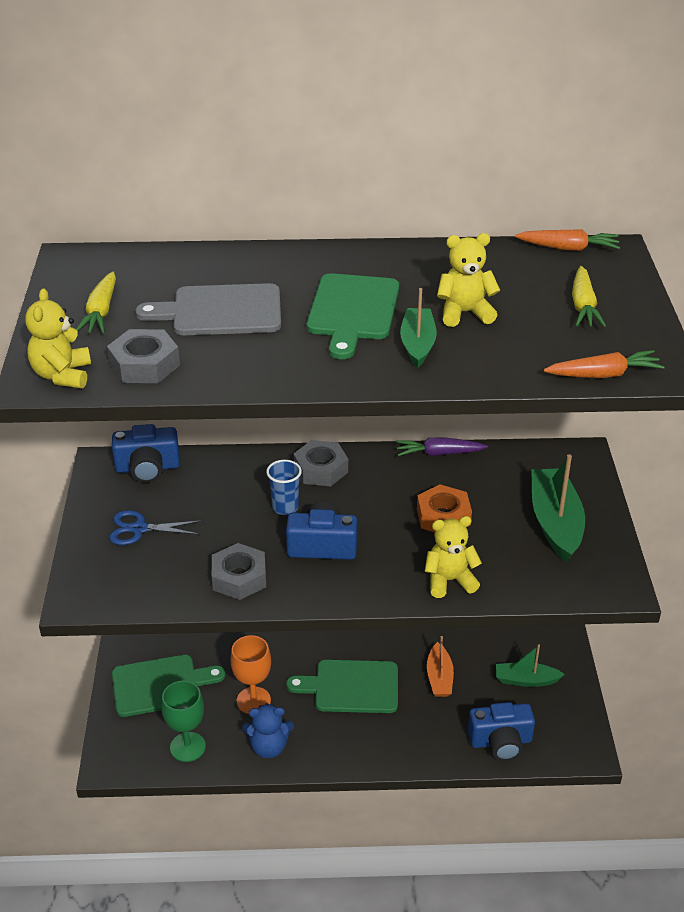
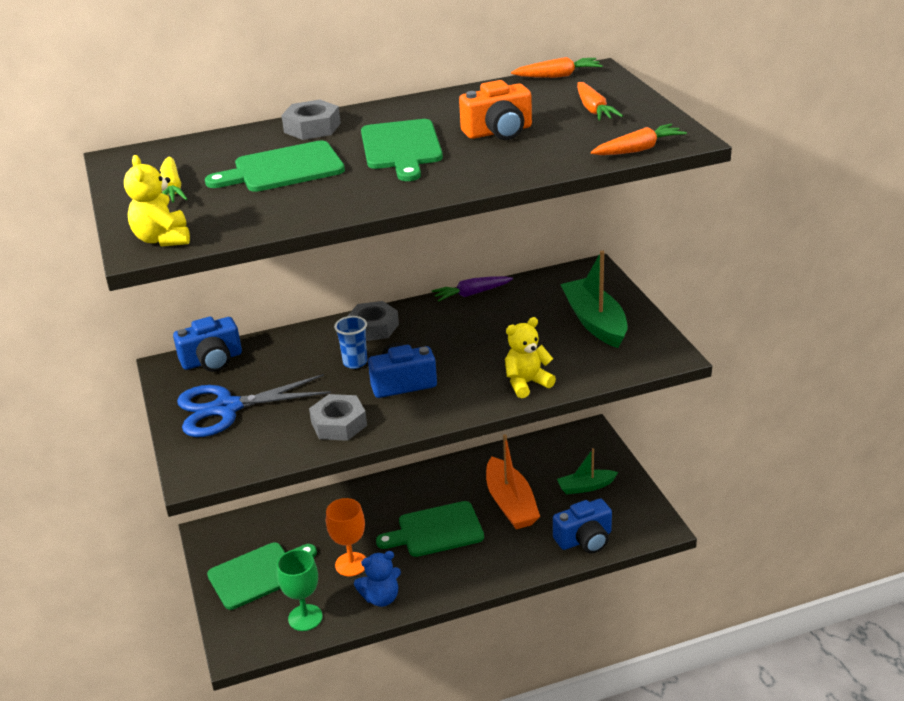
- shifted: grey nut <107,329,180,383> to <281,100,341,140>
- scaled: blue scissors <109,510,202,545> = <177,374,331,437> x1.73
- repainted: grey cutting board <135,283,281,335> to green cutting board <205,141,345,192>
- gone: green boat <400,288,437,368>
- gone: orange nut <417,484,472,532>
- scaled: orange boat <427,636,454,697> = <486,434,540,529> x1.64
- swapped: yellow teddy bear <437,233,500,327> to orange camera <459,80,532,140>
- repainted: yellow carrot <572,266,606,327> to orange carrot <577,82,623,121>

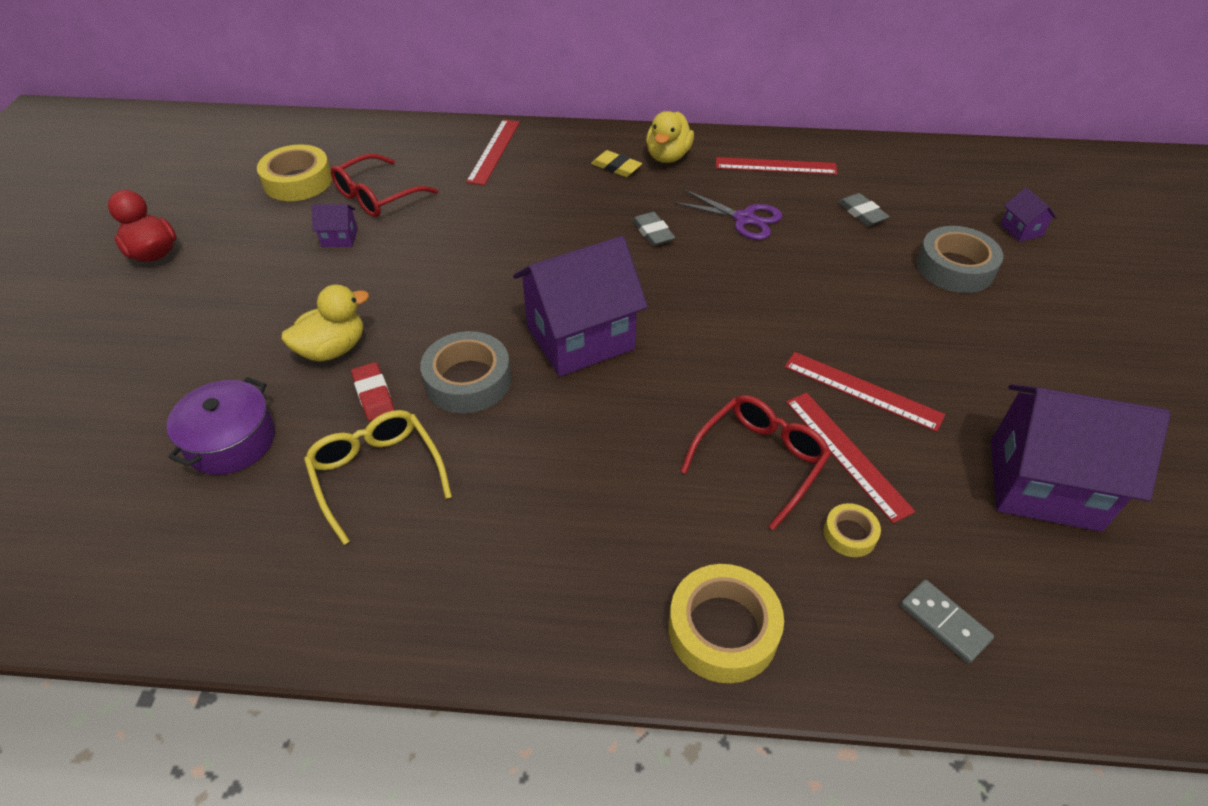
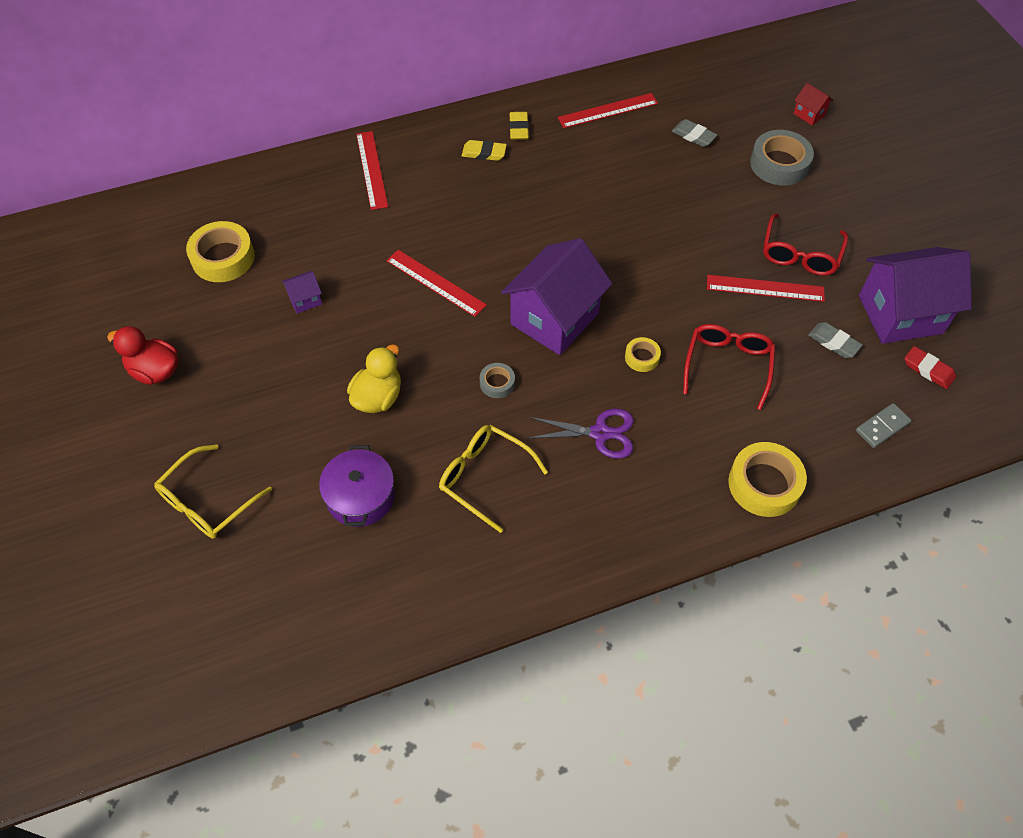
- shifted: red glasses <331,154,438,217> to <763,213,848,276>
- shifted: red eraser <351,362,395,421> to <905,346,956,389>
- scaled: grey tape <420,331,511,413> = <480,363,515,398> x0.52
- shifted: grey eraser <632,212,675,246> to <808,322,863,358>
- swapped: yellow duck <646,111,694,163> to yellow eraser <509,112,529,140>
- shifted: purple scissors <674,189,783,240> to <529,408,633,459>
- shifted: red ruler <786,393,916,523> to <386,250,487,317>
- shifted: yellow tape <824,503,881,557> to <625,337,661,372>
- rotated: grey domino <900,580,994,664> = <856,403,912,448> 60 degrees counterclockwise
- repainted: purple house <1000,187,1057,242> to red house <793,83,834,125>
- new: yellow glasses <154,444,272,539>

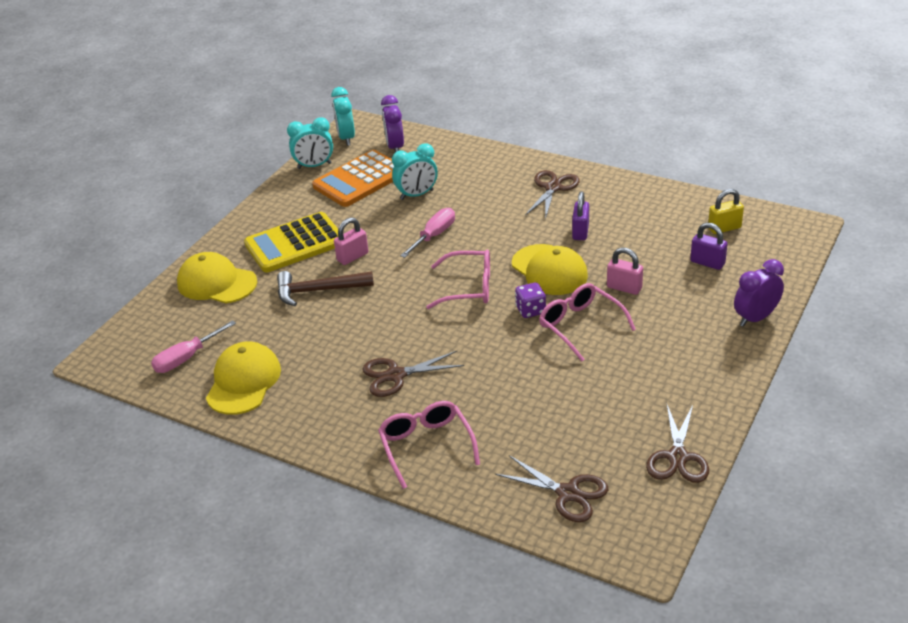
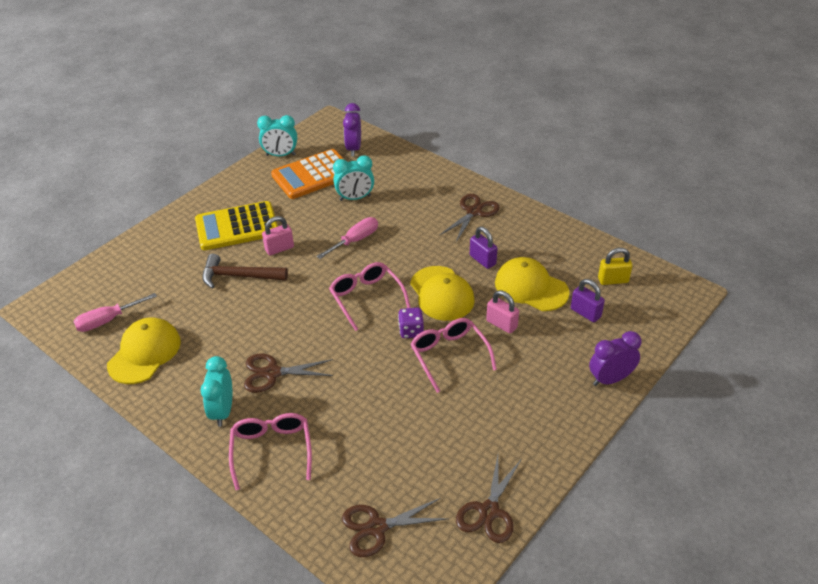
- shifted: yellow cap <177,252,257,303> to <495,257,570,311>
- shifted: turquoise clock <331,87,355,146> to <200,356,232,427>
- rotated: pink glasses <426,250,490,309> = <329,262,411,331> 135 degrees counterclockwise
- rotated: brown scissors <495,455,608,522> = <342,498,449,557> 120 degrees clockwise
- rotated: purple padlock <572,192,589,240> = <470,226,498,269> 60 degrees counterclockwise

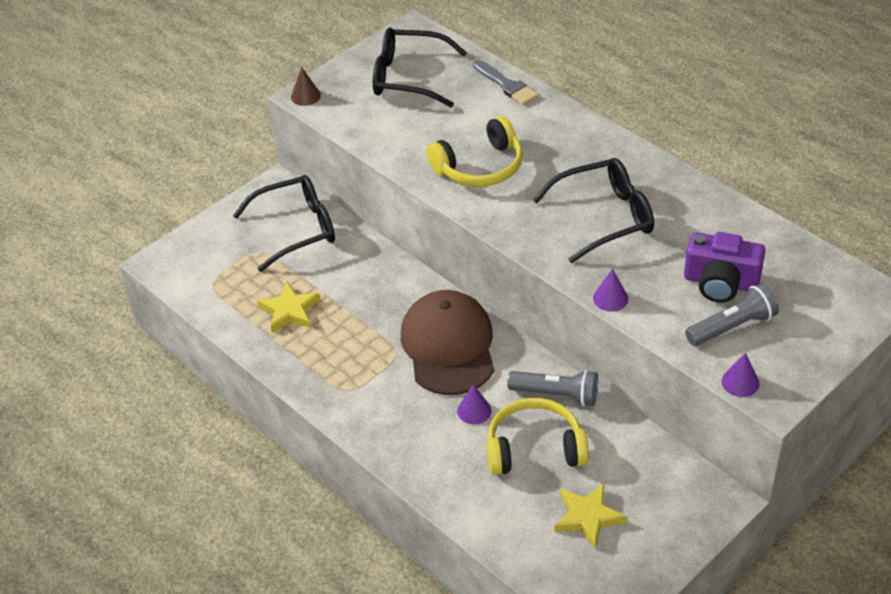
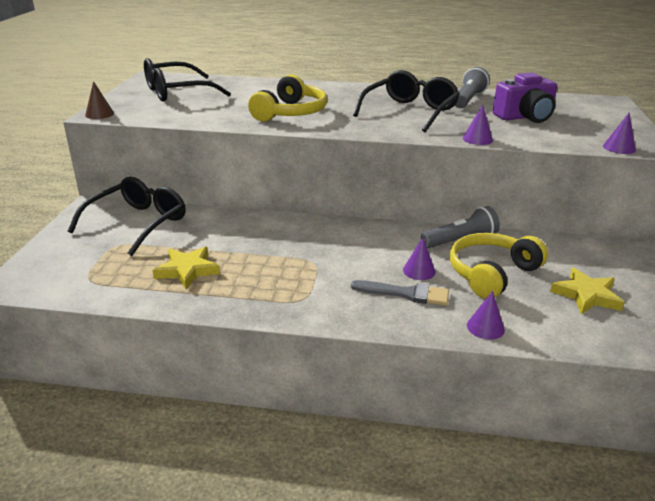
- gone: brown cap <401,290,494,395>
- shifted: grey brush <473,60,538,105> to <351,280,449,306>
- shifted: grey flashlight <685,283,779,346> to <455,67,490,108>
- new: purple cone <467,291,505,340>

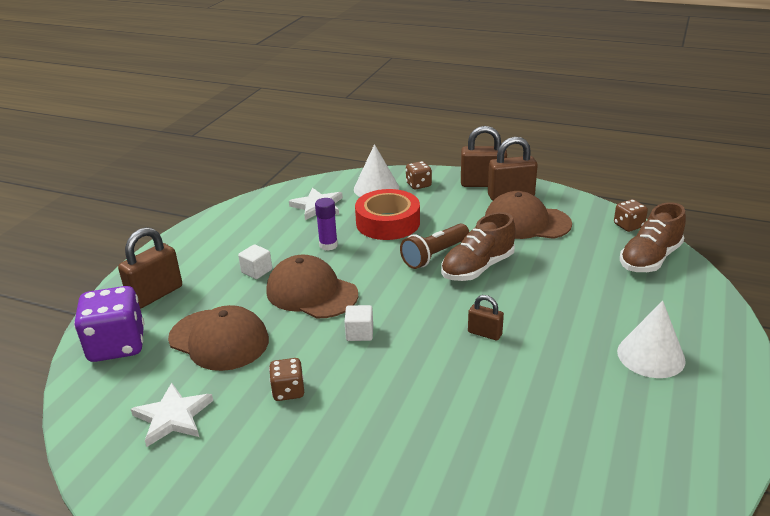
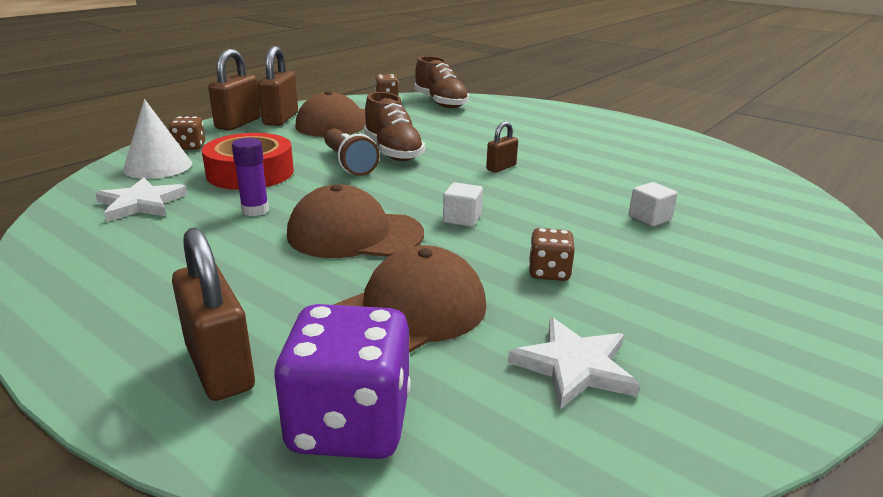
- shifted: white cube <238,244,272,279> to <628,182,678,227>
- rotated: brown cap <266,254,358,318> = <287,184,424,258> 45 degrees clockwise
- gone: white cone <617,301,686,378>

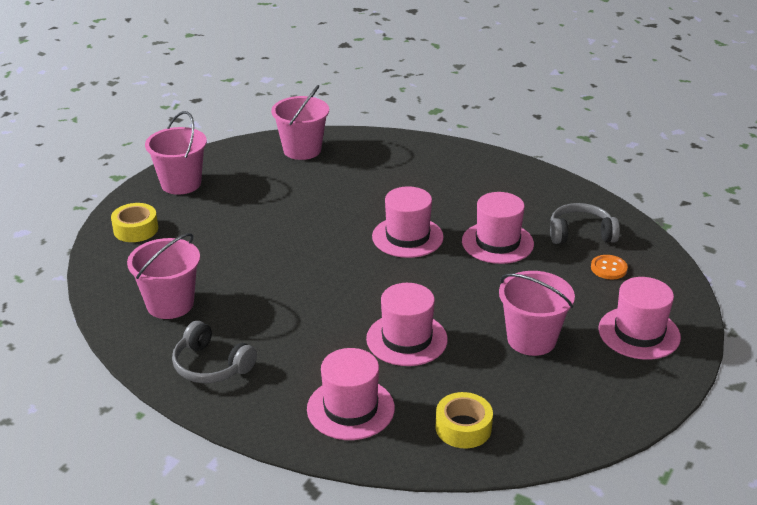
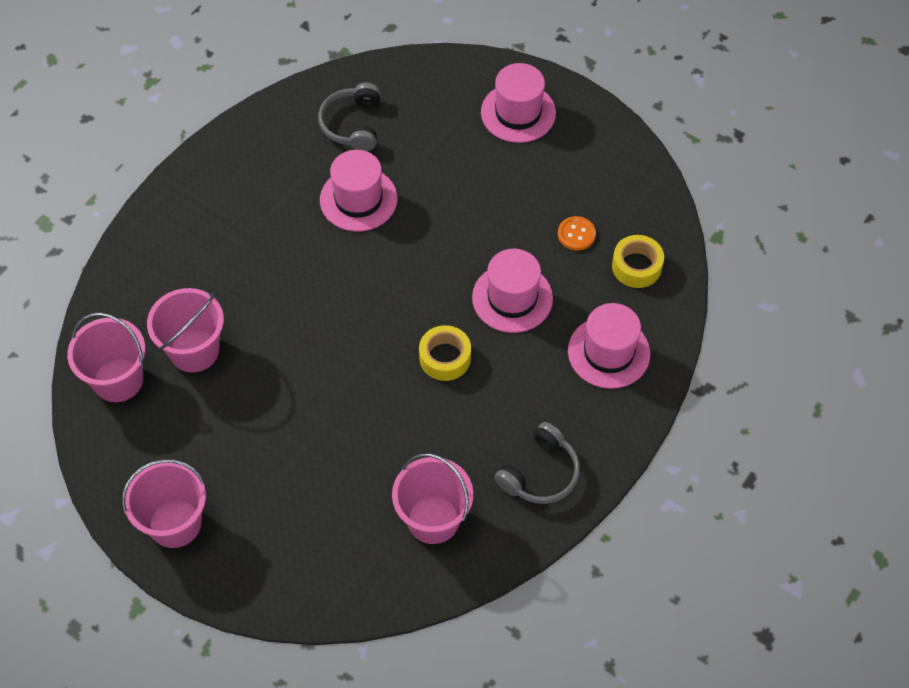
- shifted: yellow tape <111,203,158,242> to <419,325,471,381>
- gone: pink hat <372,186,444,258>
- shifted: pink bucket <499,271,575,356> to <147,288,224,373>
- shifted: orange button <591,255,628,279> to <558,216,596,251>

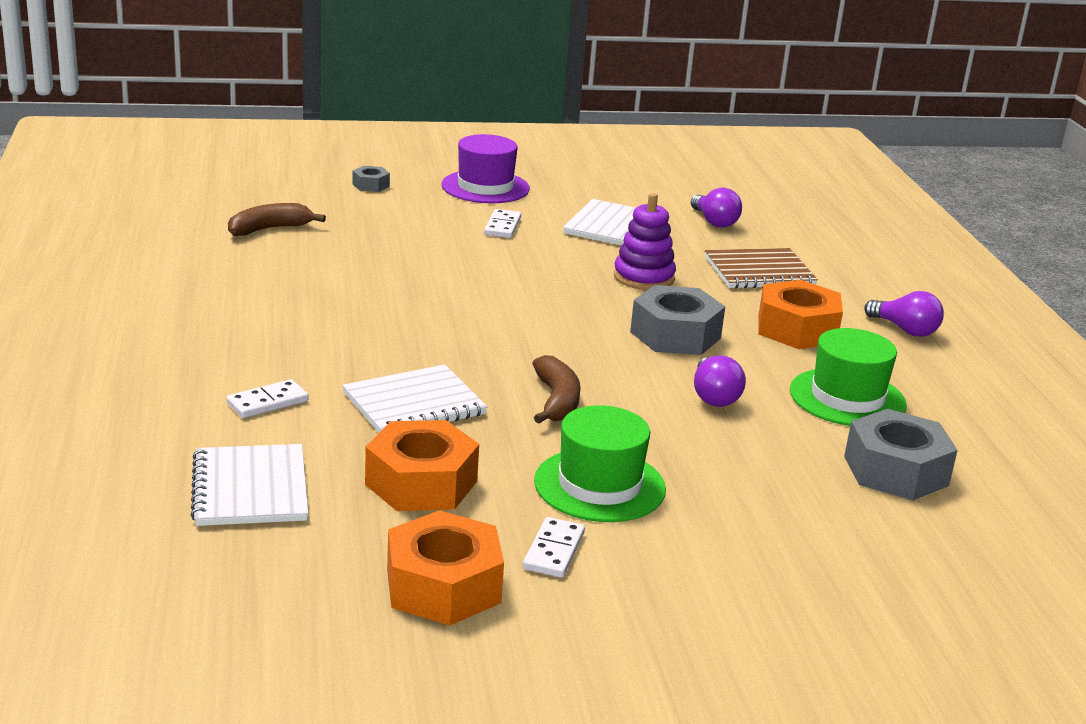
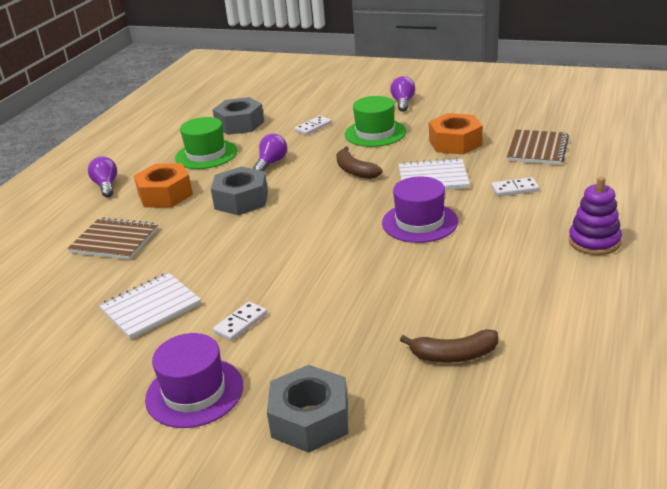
- repainted: white notebook <191,444,308,526> to brown notebook <507,130,569,165>
- scaled: grey nut <352,166,390,192> = <267,365,348,453> x2.02
- gone: orange nut <387,510,504,625>
- shifted: white domino <523,517,585,578> to <295,116,332,135>
- rotated: brown banana <532,355,580,423> = <336,147,382,179> 60 degrees counterclockwise
- shifted: purple stacking toy <614,193,676,290> to <569,177,622,255>
- shifted: purple light bulb <690,188,742,227> to <390,76,415,112>
- new: purple hat <382,176,458,243>

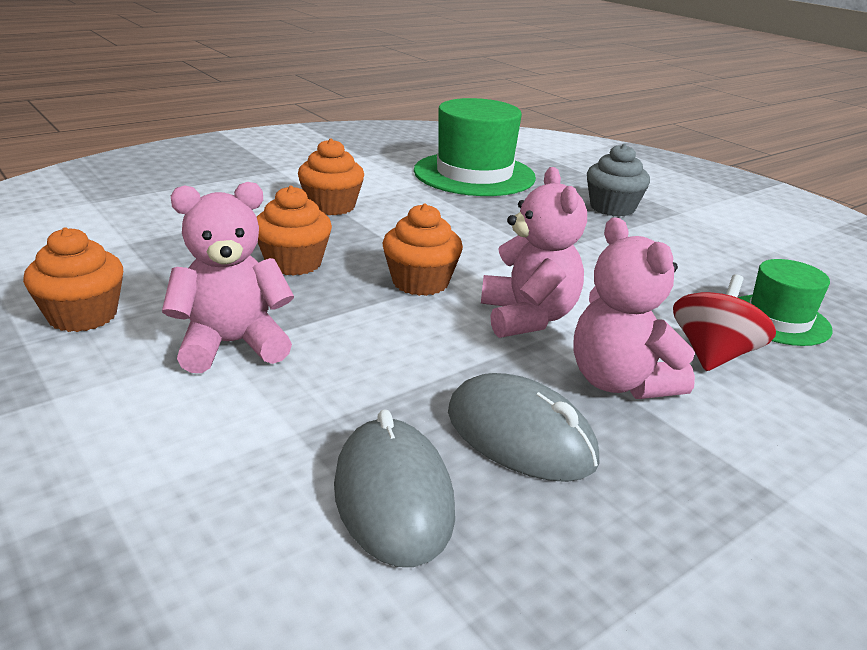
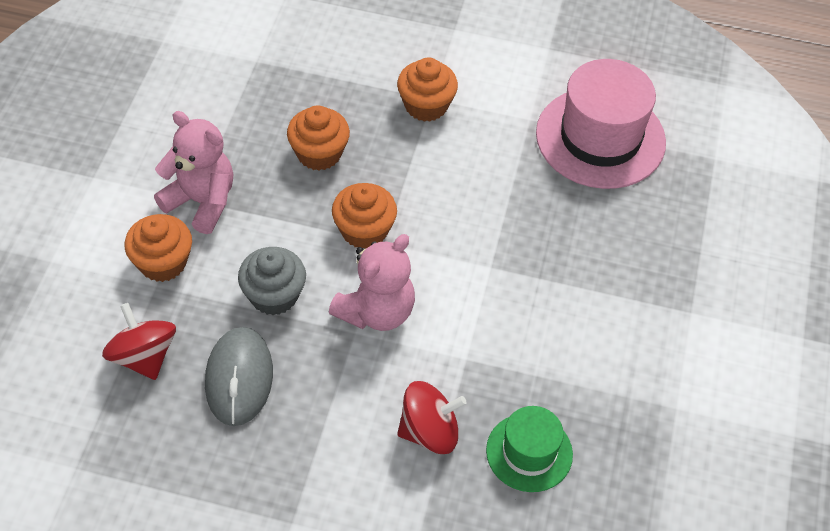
- shifted: orange cupcake <23,227,123,332> to <125,214,192,282>
- swapped: grey mouse <334,409,455,567> to red spinning top <102,303,176,380>
- repainted: green hat <414,98,536,196> to pink hat <536,59,666,189>
- gone: pink teddy bear <573,217,695,399>
- shifted: grey cupcake <587,144,650,217> to <238,247,306,315>

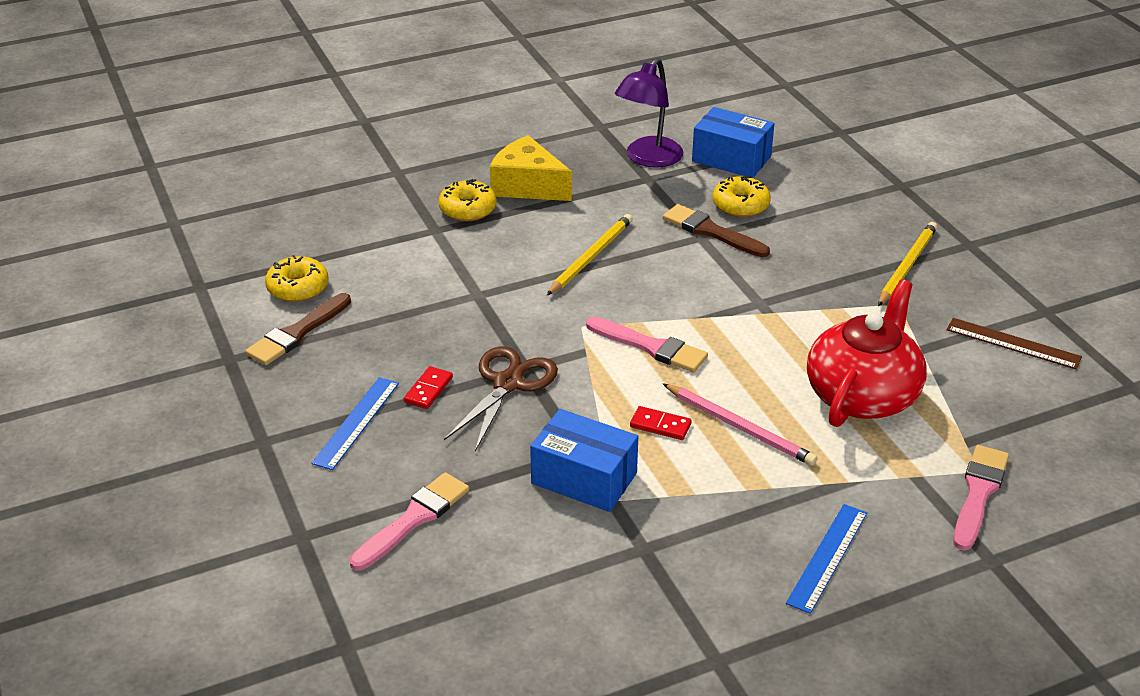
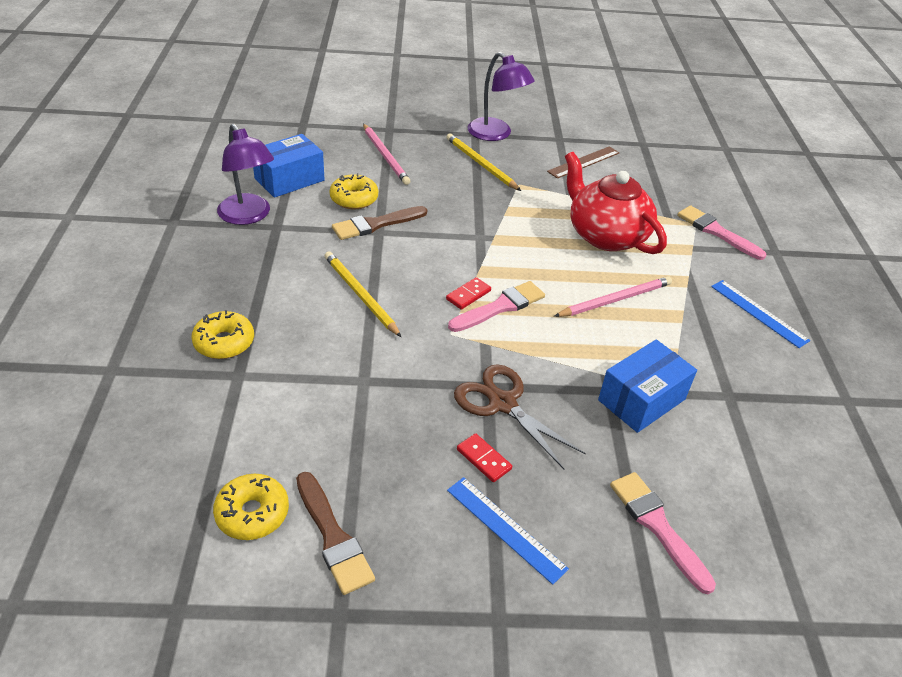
- gone: yellow cheese <490,135,572,201>
- shifted: red domino <630,406,692,440> to <446,277,491,310>
- new: pink pencil <363,124,410,185>
- new: purple lamp <468,52,535,141>

